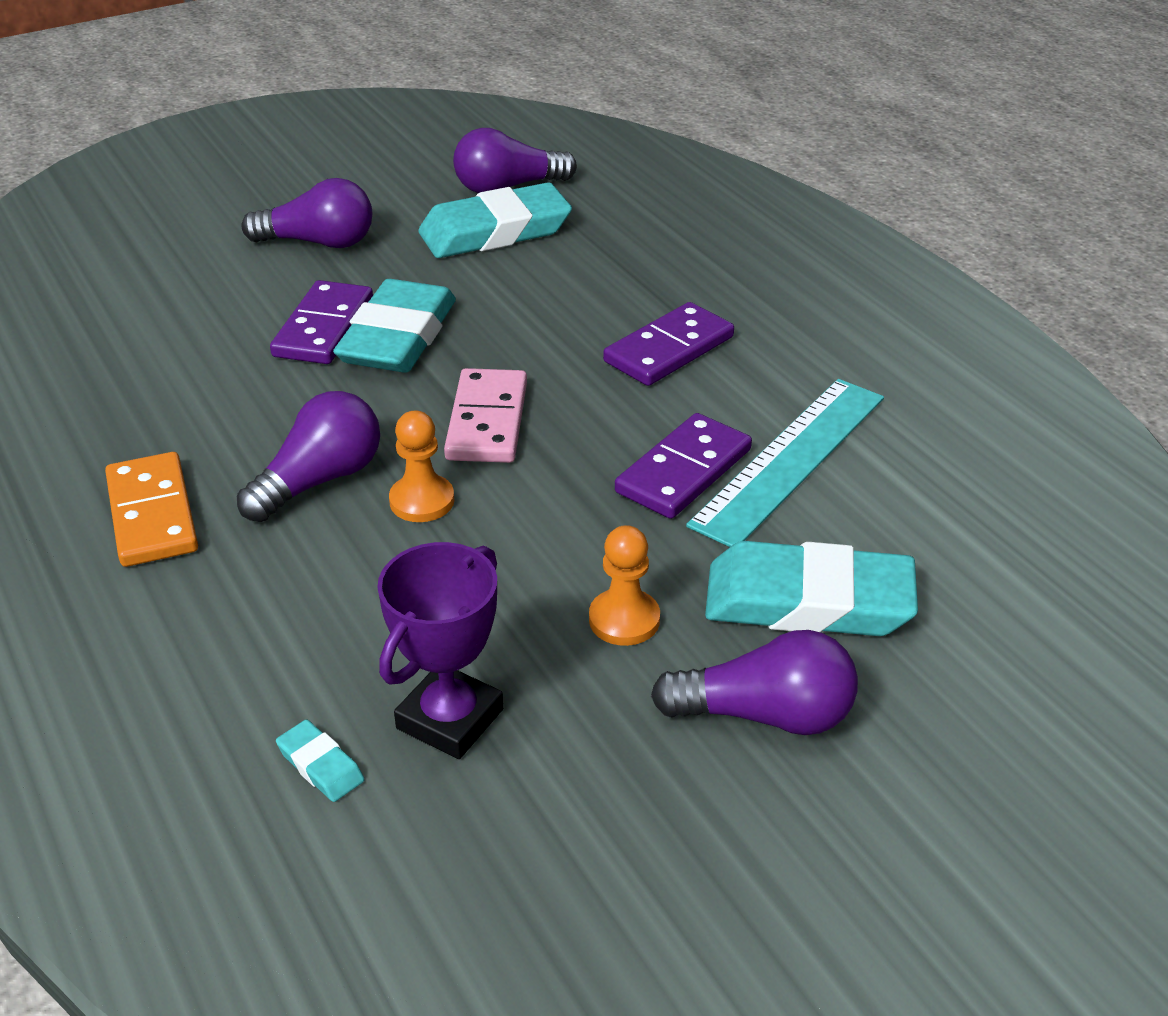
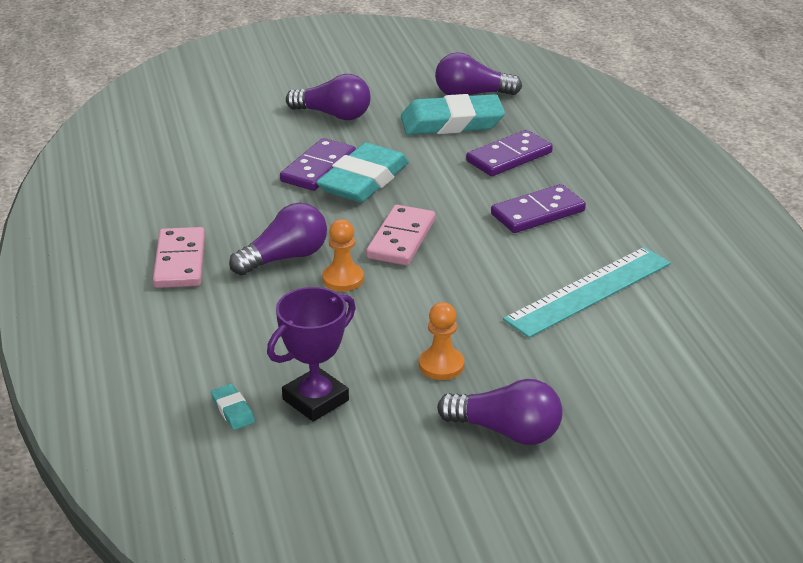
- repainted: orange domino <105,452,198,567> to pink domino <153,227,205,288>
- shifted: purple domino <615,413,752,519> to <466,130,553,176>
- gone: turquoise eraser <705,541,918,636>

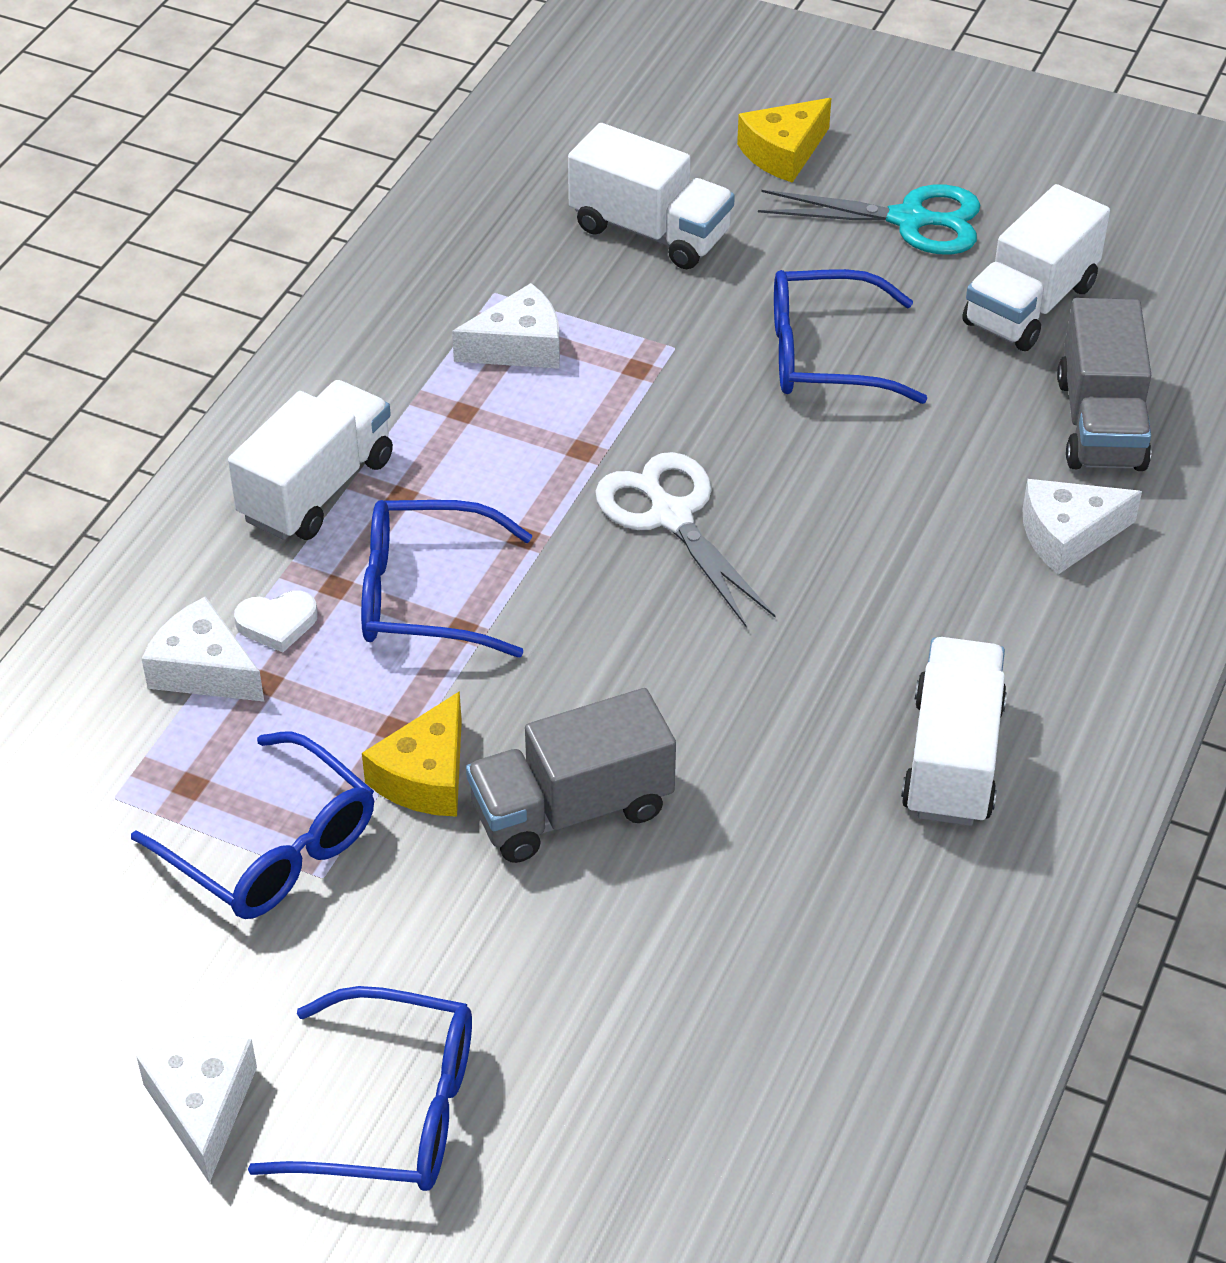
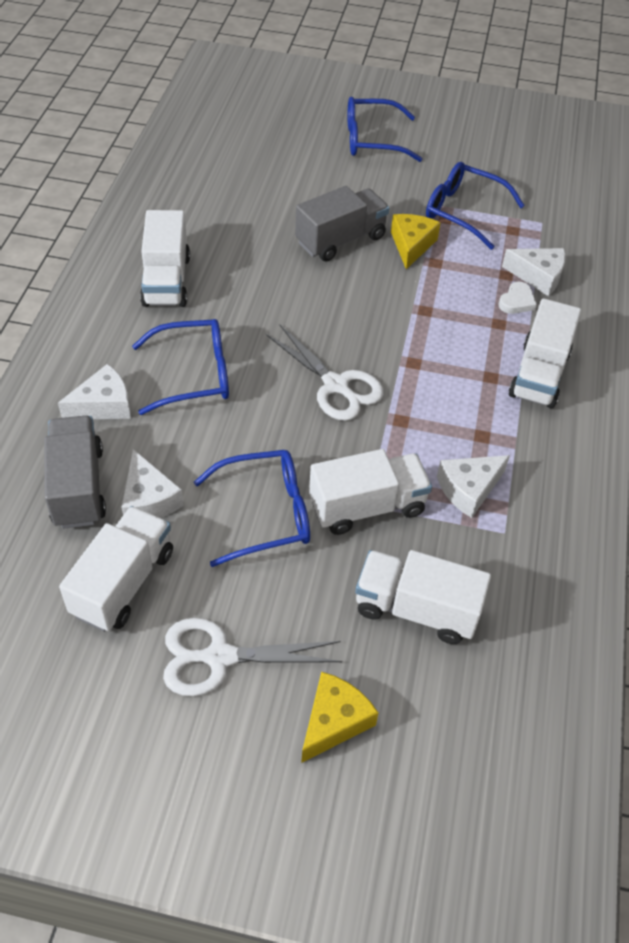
- shifted: white cheese <136,1036,257,1183> to <121,449,184,518>
- rotated: white heart <234,591,318,652> = <498,282,537,314> 150 degrees clockwise
- shifted: blue glasses <361,500,533,658> to <132,319,229,415>
- repainted: turquoise scissors <758,185,980,255> to white scissors <163,618,342,696>
- new: white truck <309,449,432,535>

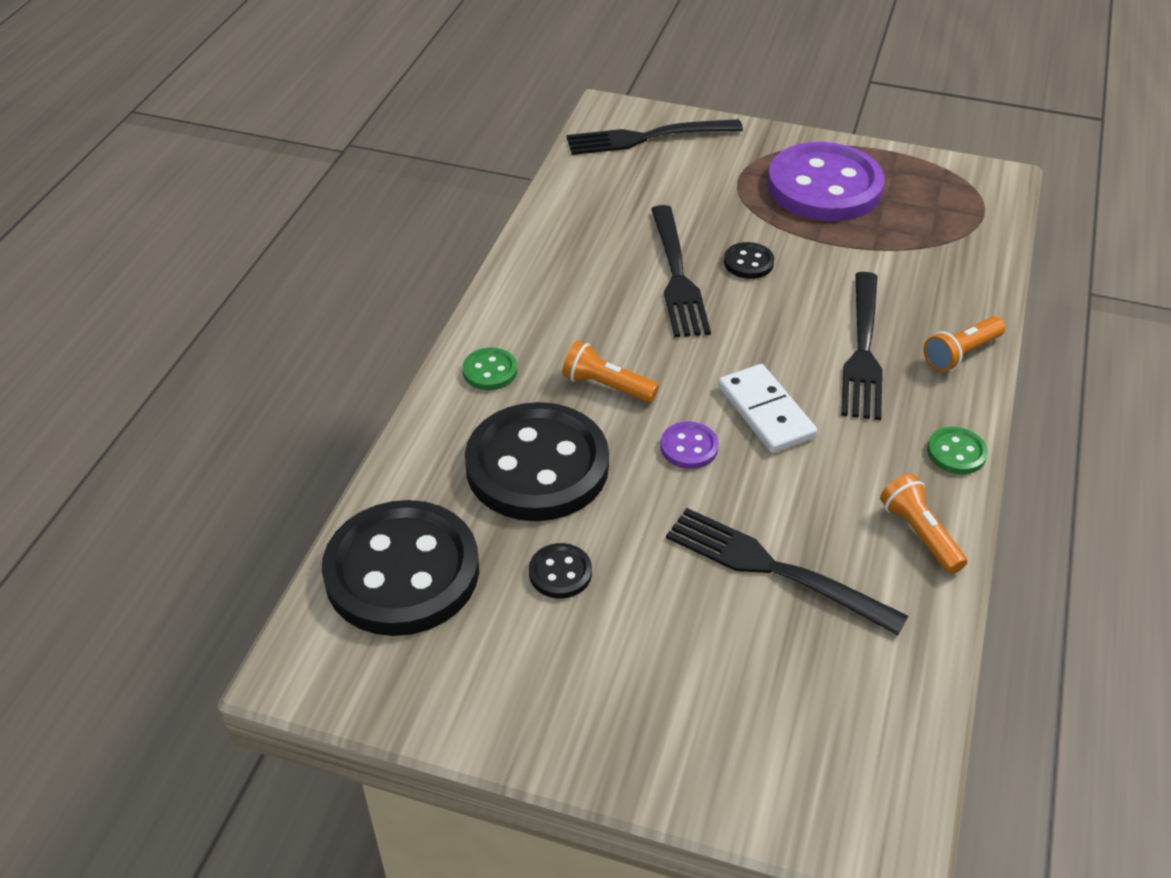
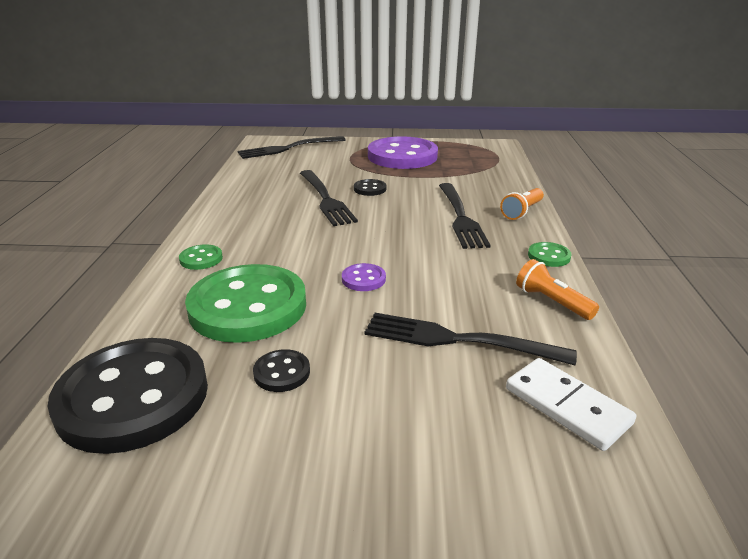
- repainted: black button <465,402,609,521> to green button <185,264,306,343>
- gone: orange flashlight <562,341,659,403>
- shifted: white domino <718,364,817,453> to <506,358,636,451>

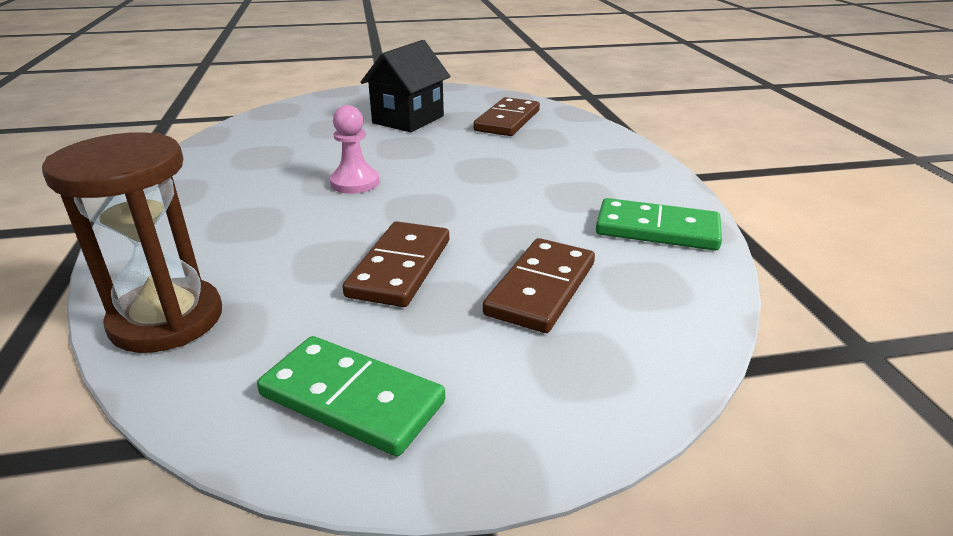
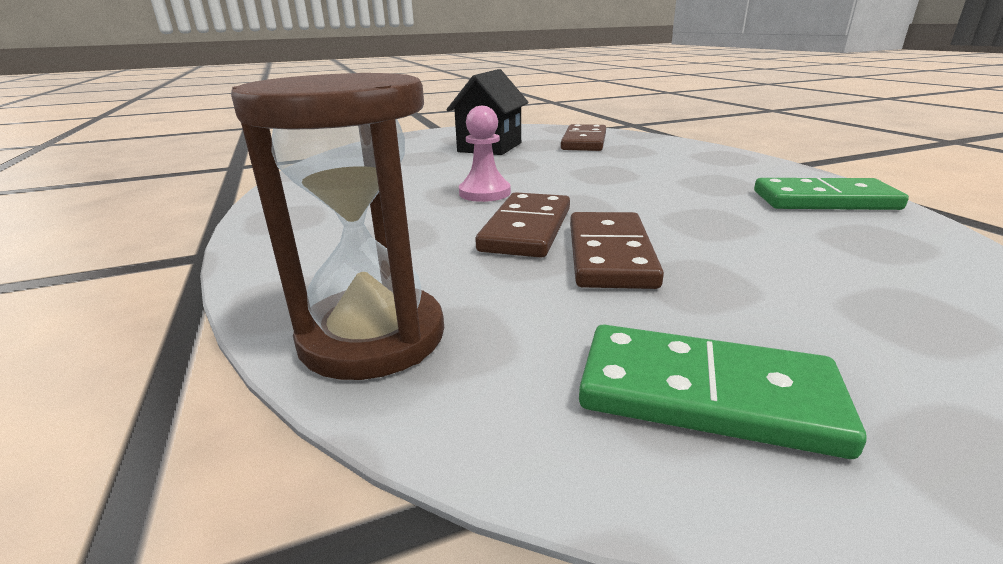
- shifted: brown domino <483,238,595,333> to <475,192,570,258>

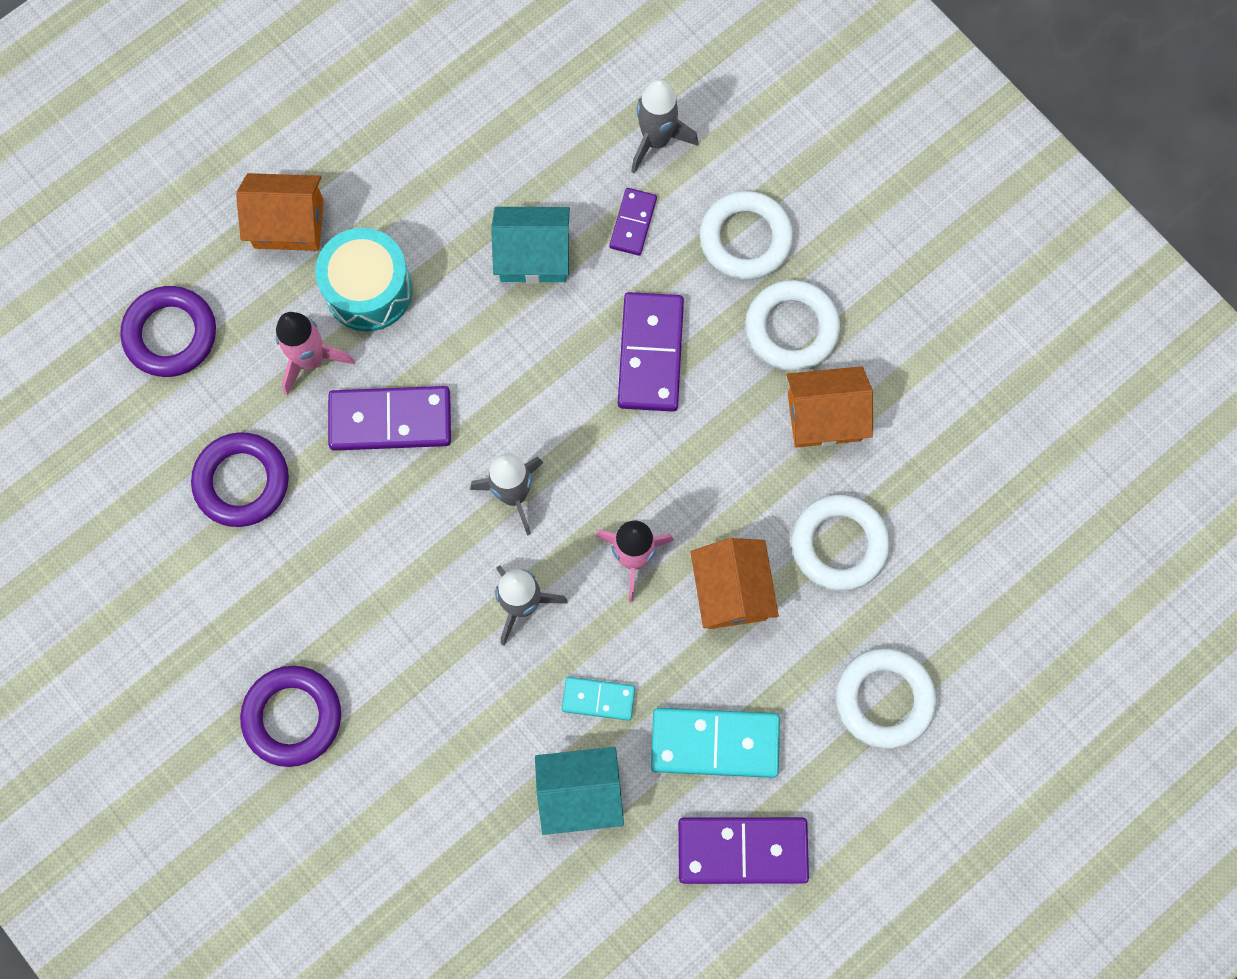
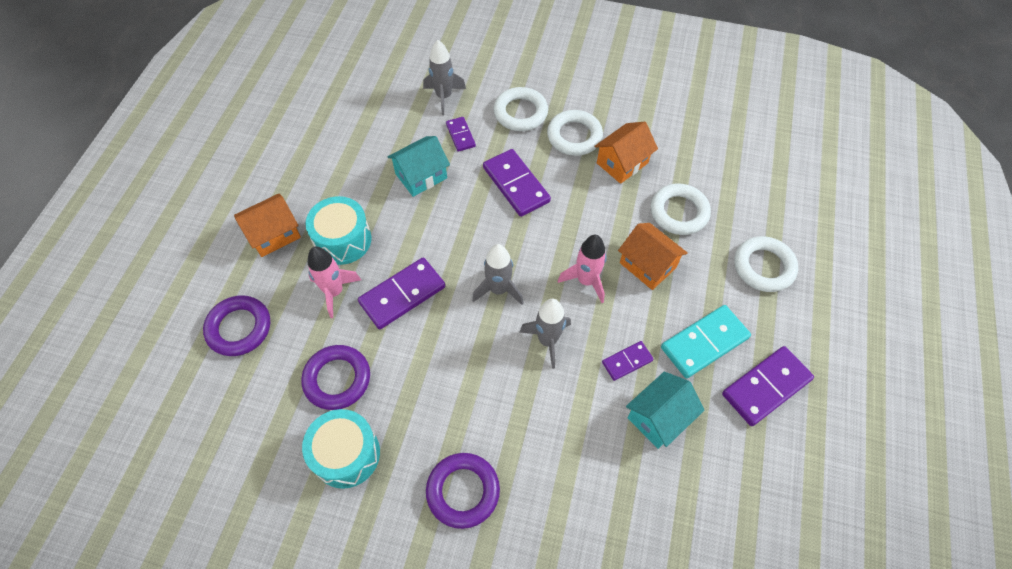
- repainted: turquoise domino <562,677,635,721> to purple domino <602,341,654,381>
- new: turquoise drum <302,409,380,489>

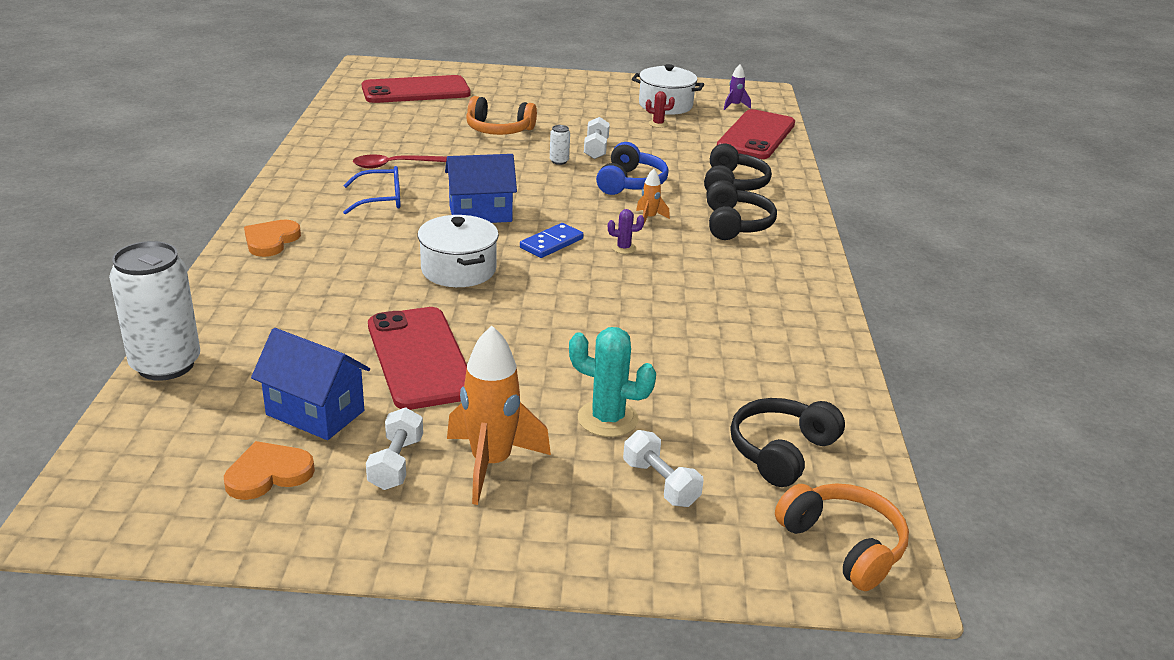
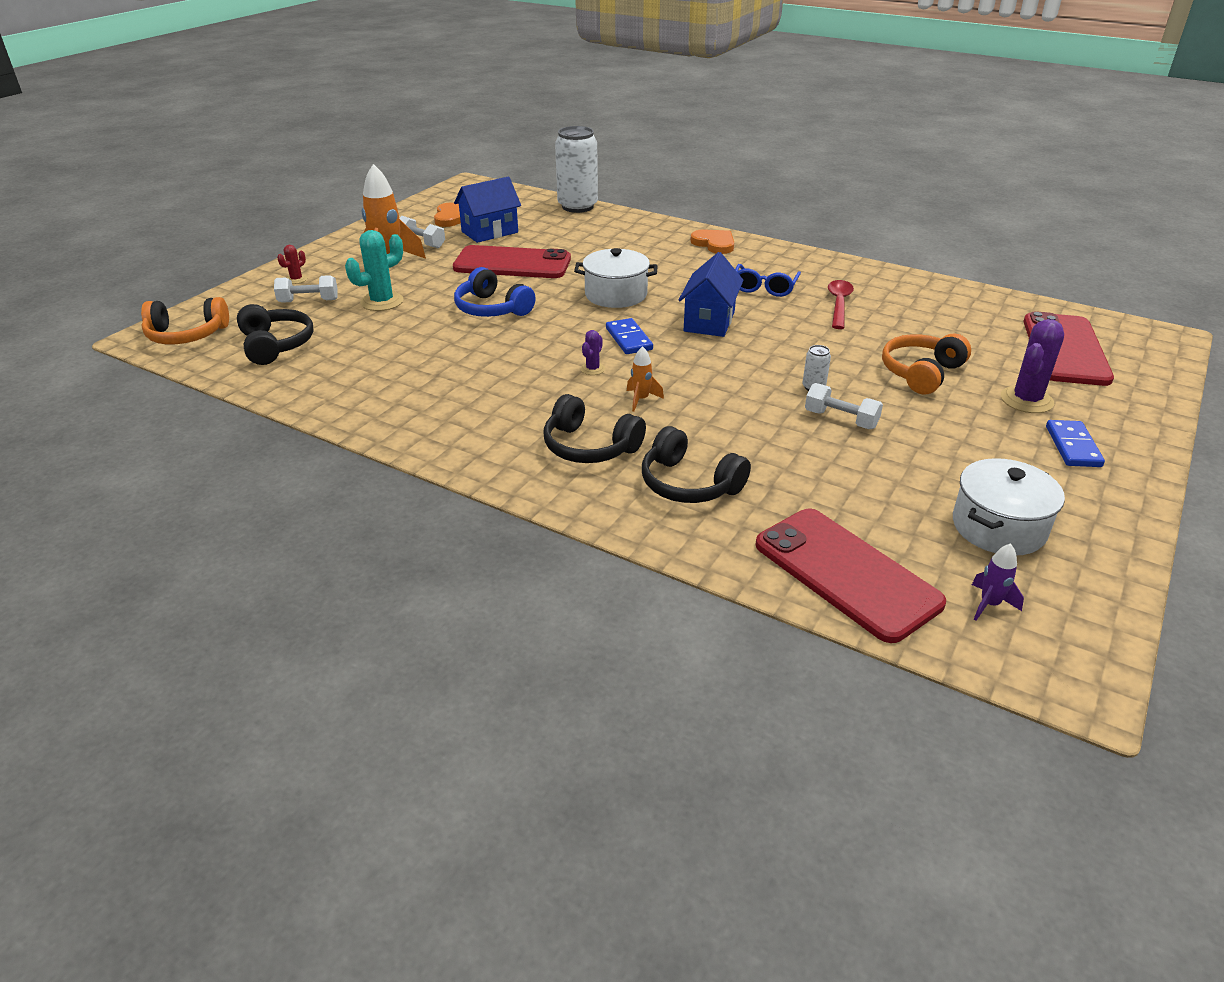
- shifted: blue headphones <596,142,669,195> to <454,267,536,317>
- shifted: red cactus <646,91,675,128> to <277,245,307,284>
- new: purple cactus <1001,319,1064,413>
- new: blue domino <1046,420,1105,467>

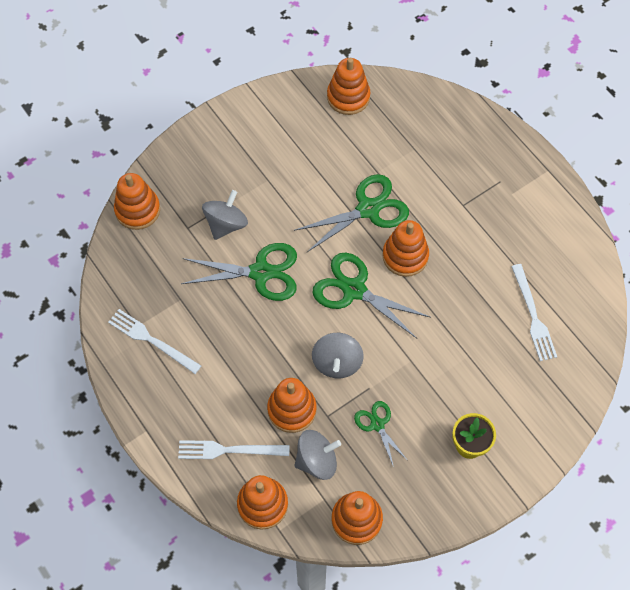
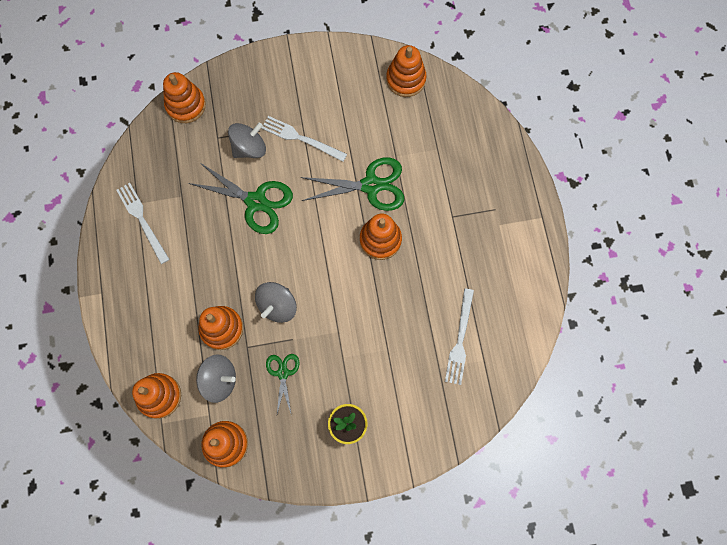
- shifted: white fork <178,440,290,459> to <261,116,347,162>
- gone: green scissors <313,253,431,338>

